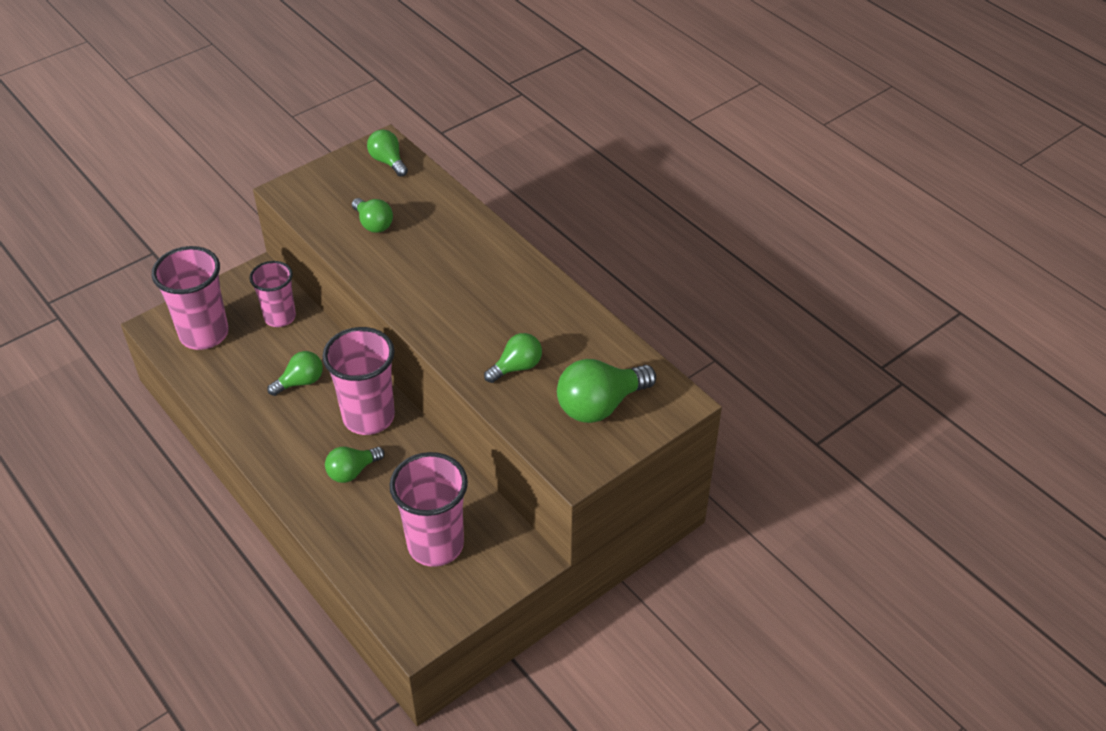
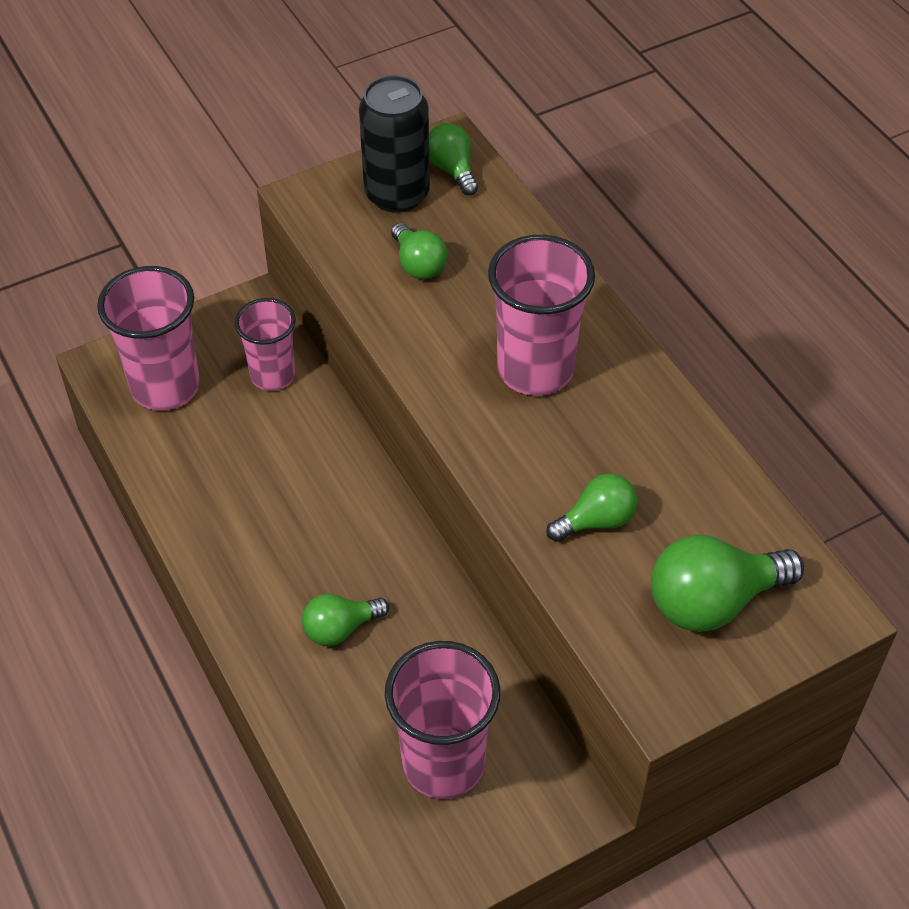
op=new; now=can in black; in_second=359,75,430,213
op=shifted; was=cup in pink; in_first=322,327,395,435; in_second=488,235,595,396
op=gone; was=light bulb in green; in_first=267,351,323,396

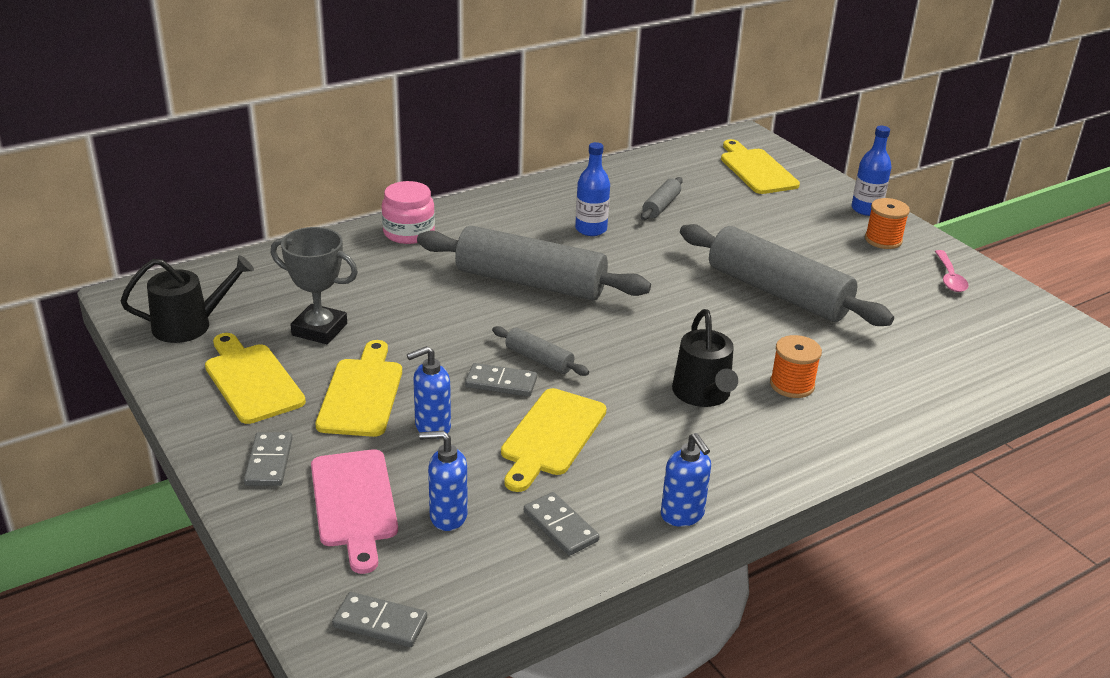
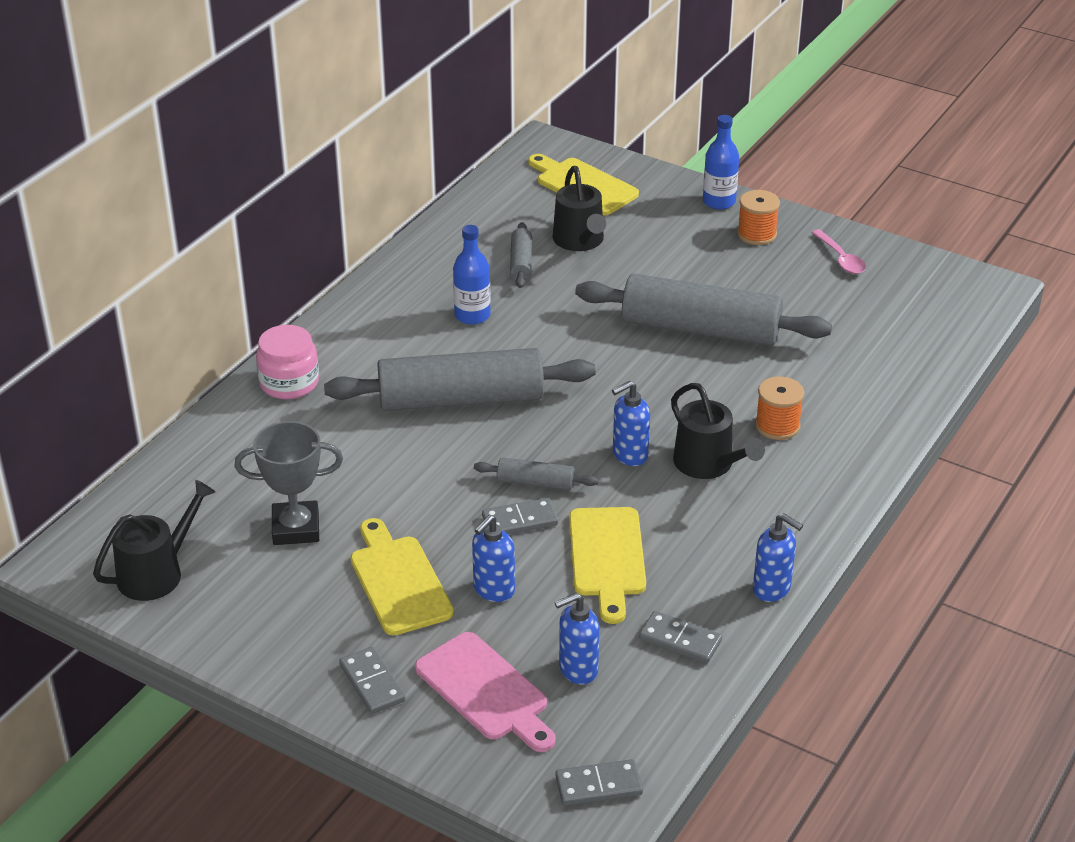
op=new; now=watering can in black; in_second=553,166,606,251
op=new; now=soap dispenser in blue; in_second=612,381,650,466
op=gone; was=cutting board in yellow; in_first=205,333,306,424

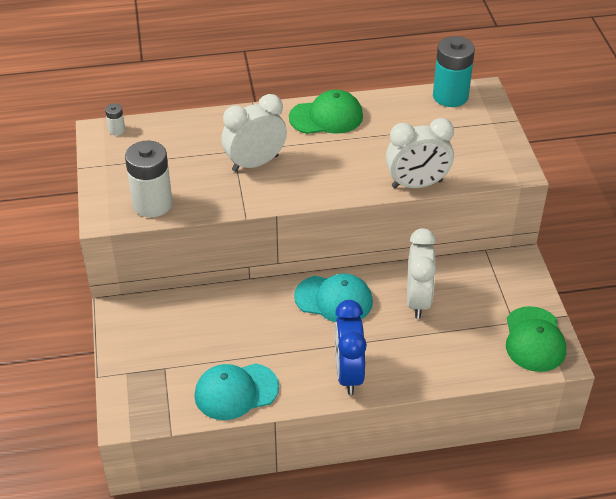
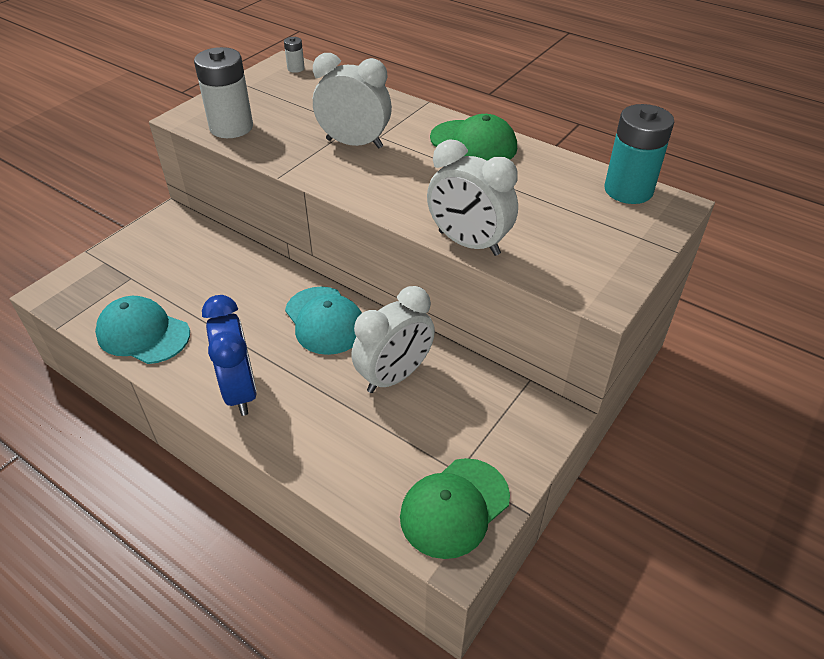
op=rotated; was=clock in blue; in_first=335,300,367,395; in_second=202,295,257,416; clockwise=120

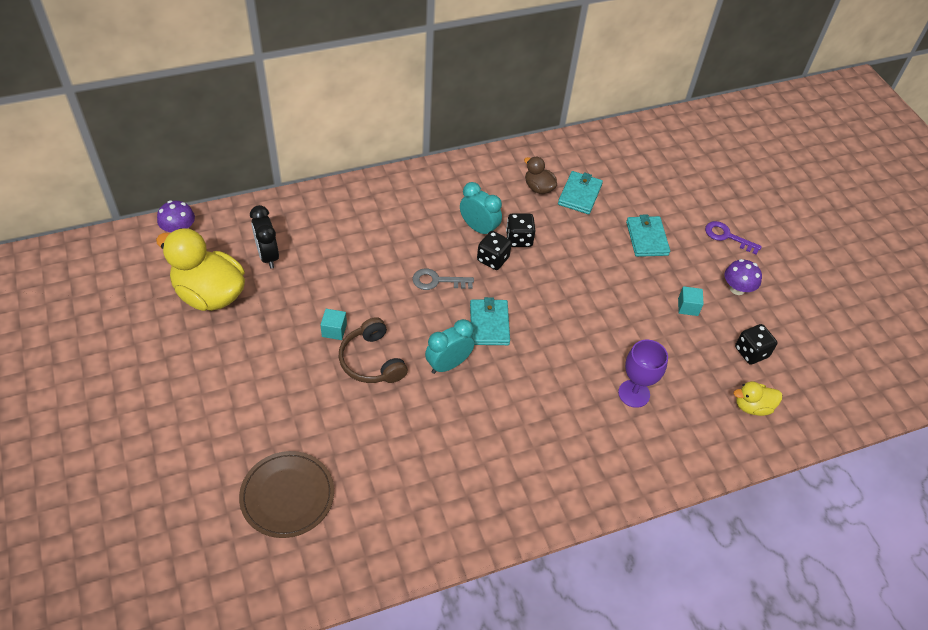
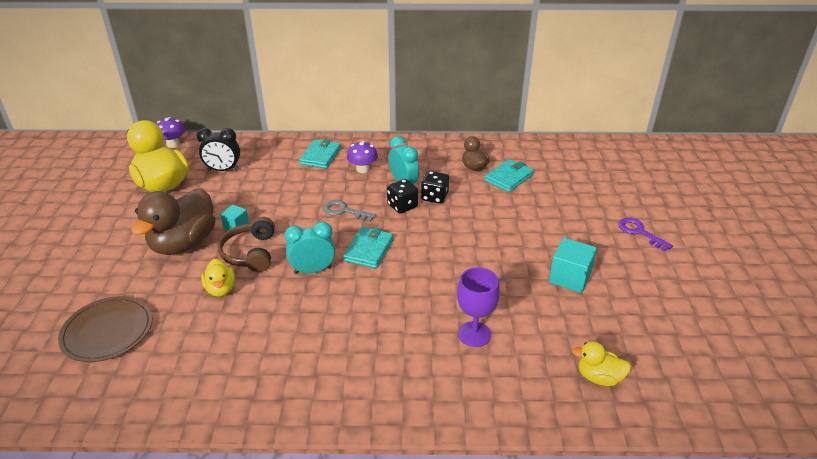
op=new; now=duck in brown; in_second=131,188,216,255
op=rotated; was=clock in black; in_first=250,205,279,269; in_second=197,128,240,171; clockwise=-90
op=new; now=duck in yellow; in_second=201,259,235,297
op=shifted; was=wallet in turquoise; in_first=626,215,670,257; in_second=299,139,341,168
op=shifted; was=mushroom in purple; in_first=725,259,762,295; in_second=347,141,378,173
op=scaled; was=cube in turquoise; in_first=678,286,704,316; in_second=549,238,597,293; ratio=1.68
op=gone; was=dice in black; in_first=735,324,777,365

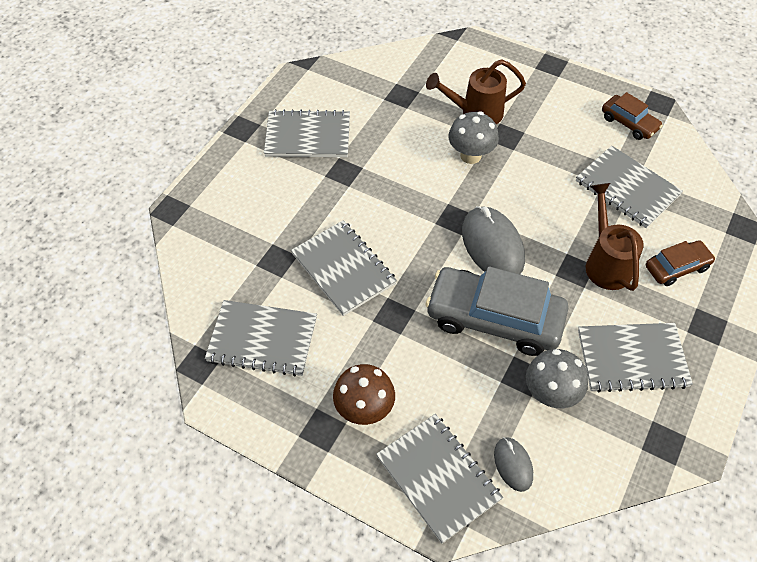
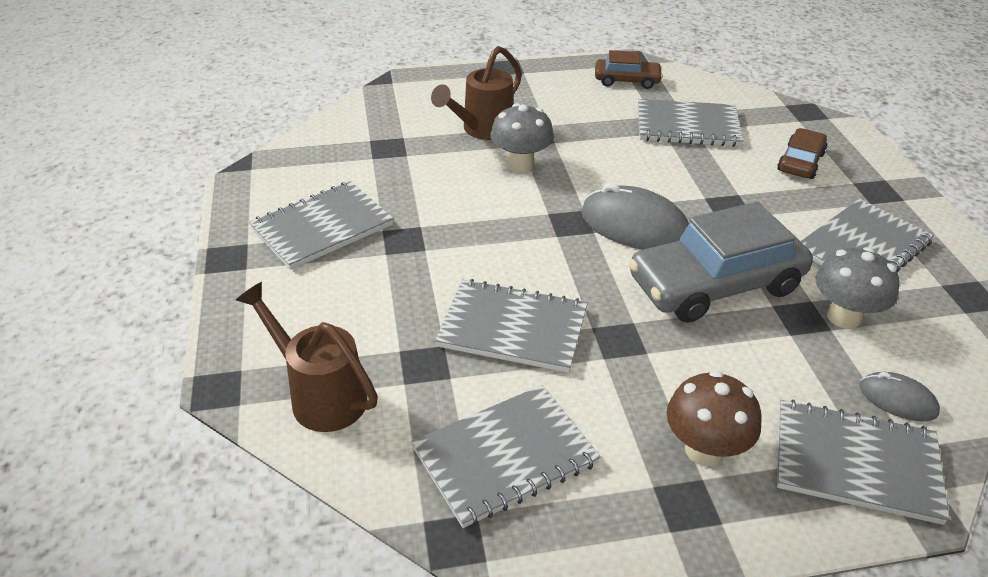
op=shifted; was=watering can in brown; in_first=586,183,644,291; in_second=236,282,378,432

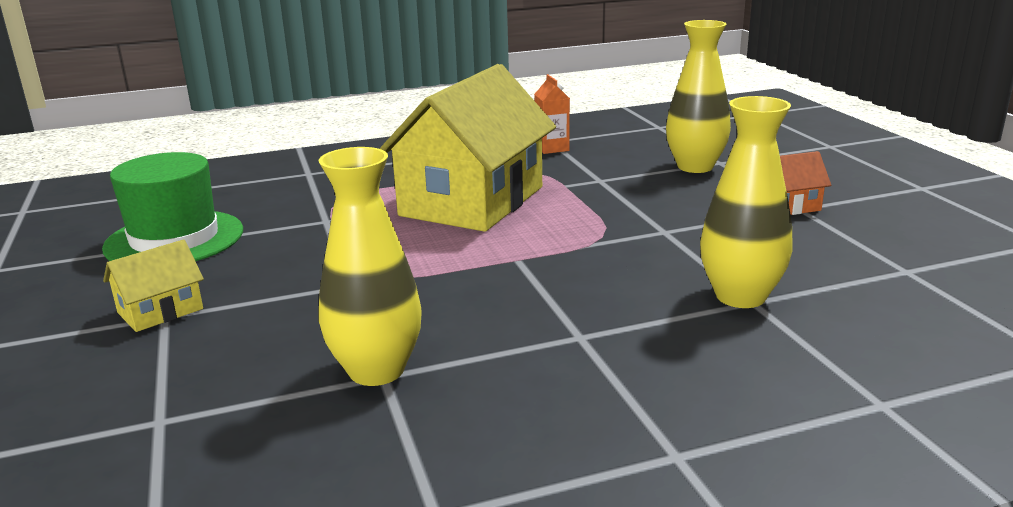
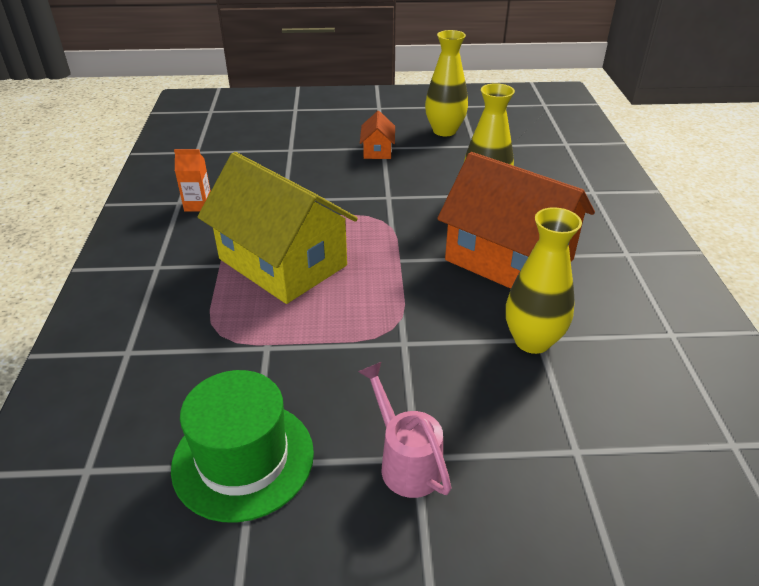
op=swapped; was=house in yellow; now=watering can in pink; in_first=103,239,204,332; in_second=358,362,451,498
op=shifted; was=vase in yellow; in_first=666,20,731,173; in_second=425,30,468,136
op=new; now=house in orange; in_second=437,152,595,289

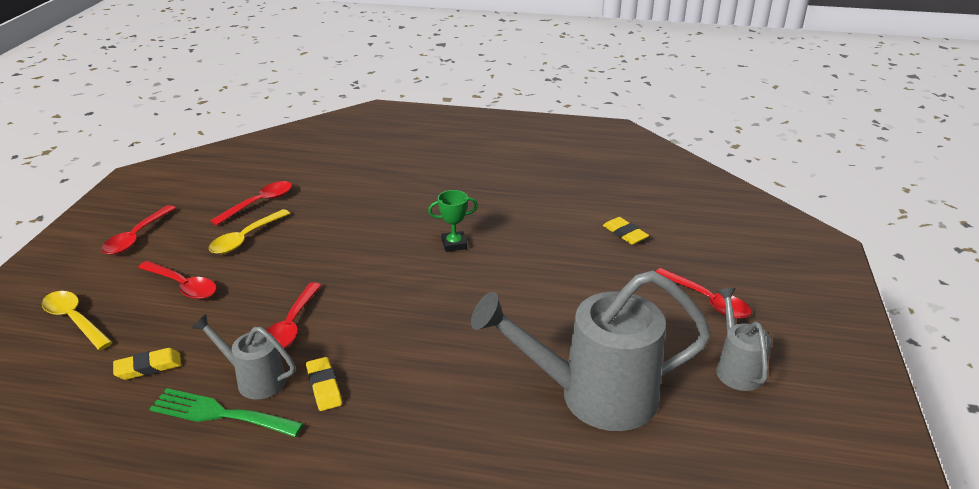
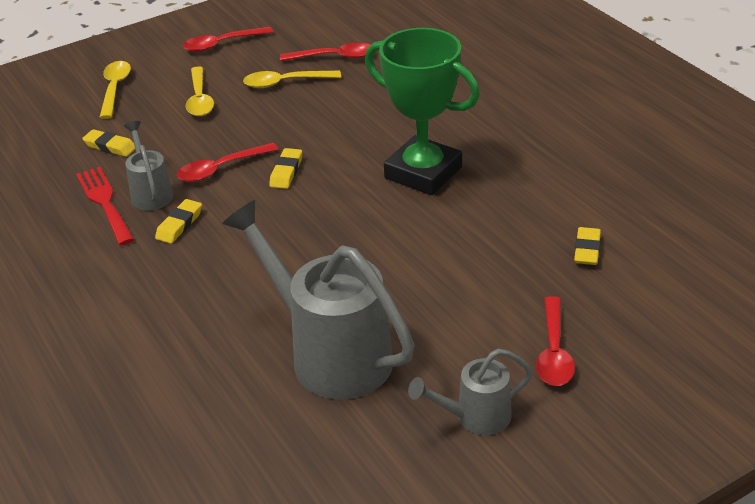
op=repainted; was=fork in green; now=fork in red; in_first=149,388,304,437; in_second=76,167,135,245
op=repainted; was=spoon in red; now=spoon in yellow; in_first=138,261,217,299; in_second=185,66,214,116
op=new; now=eraser in yellow; in_second=269,148,302,189
op=scaled; was=trophy in green; in_first=428,190,478,252; in_second=365,28,480,195; ratio=2.33
op=rotated; was=watering can in grey; in_first=716,288,771,391; in_second=408,349,533,435; clockwise=-150

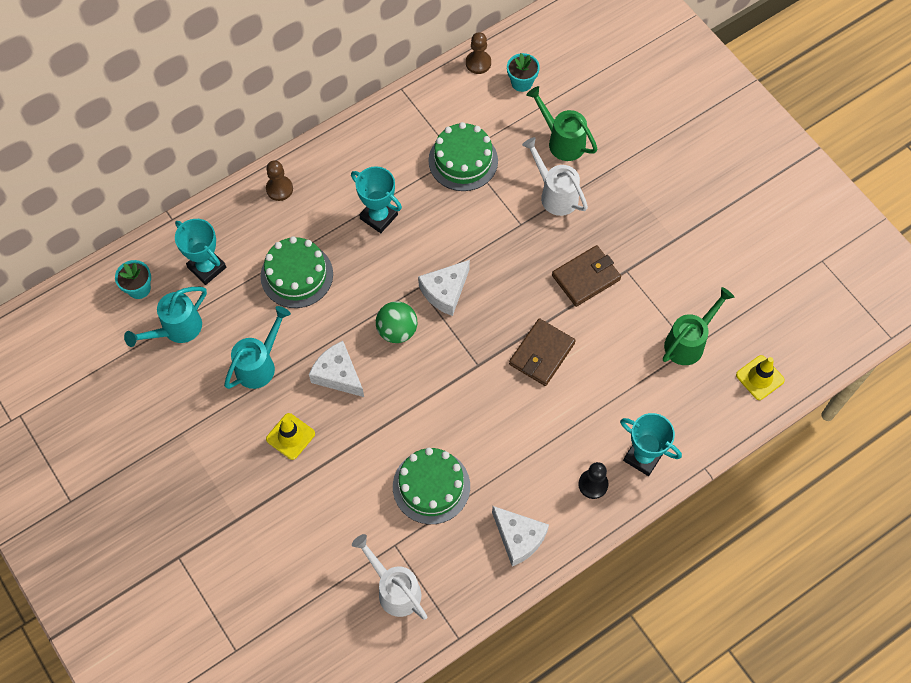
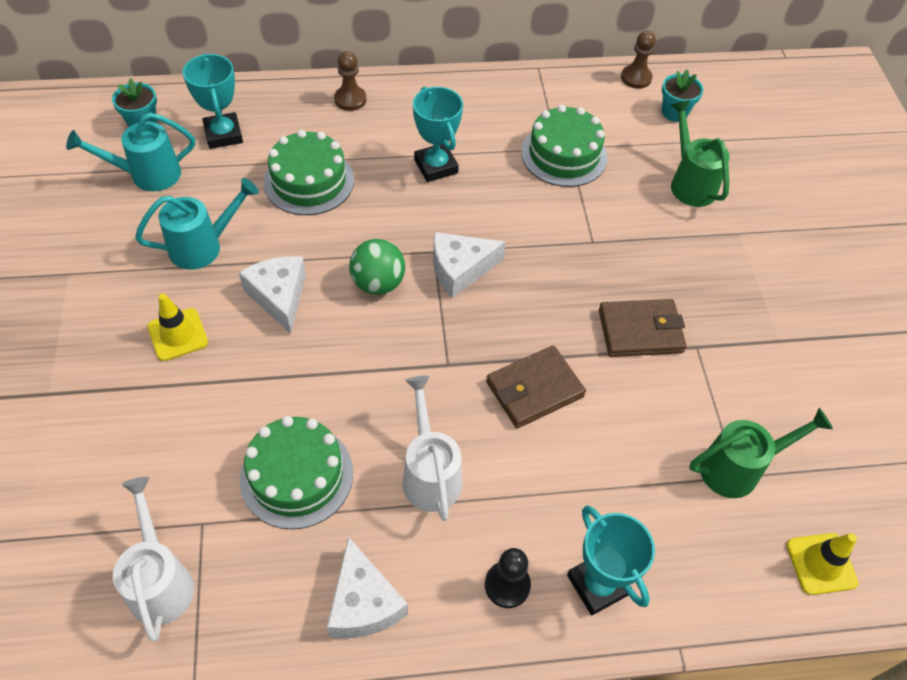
op=shifted; was=watering can in white; in_first=522,137,588,216; in_second=403,376,462,521

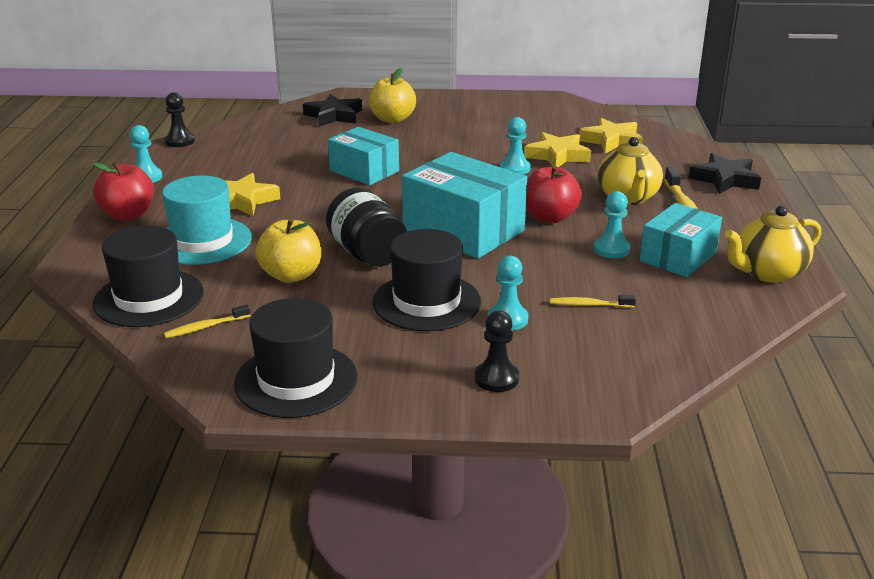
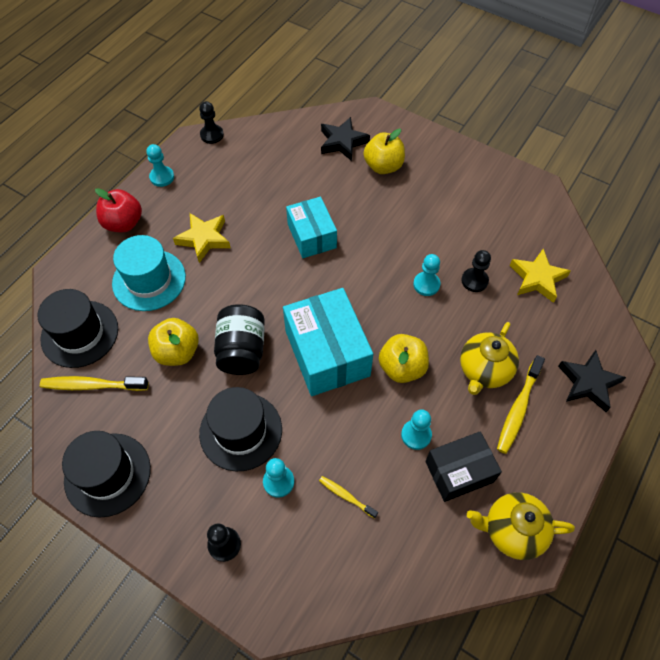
op=scaled; was=toothbrush in yellow; in_first=164,304,250,338; in_second=40,376,149,391; ratio=1.74
op=repainted; was=apple in red; now=apple in yellow; in_first=526,166,582,223; in_second=379,334,429,383
op=repainted; was=box in turquoise; now=box in black; in_first=640,203,722,277; in_second=425,431,502,502
op=swapped; was=star in yellow; now=pawn in black; in_first=524,132,591,167; in_second=461,250,491,292

